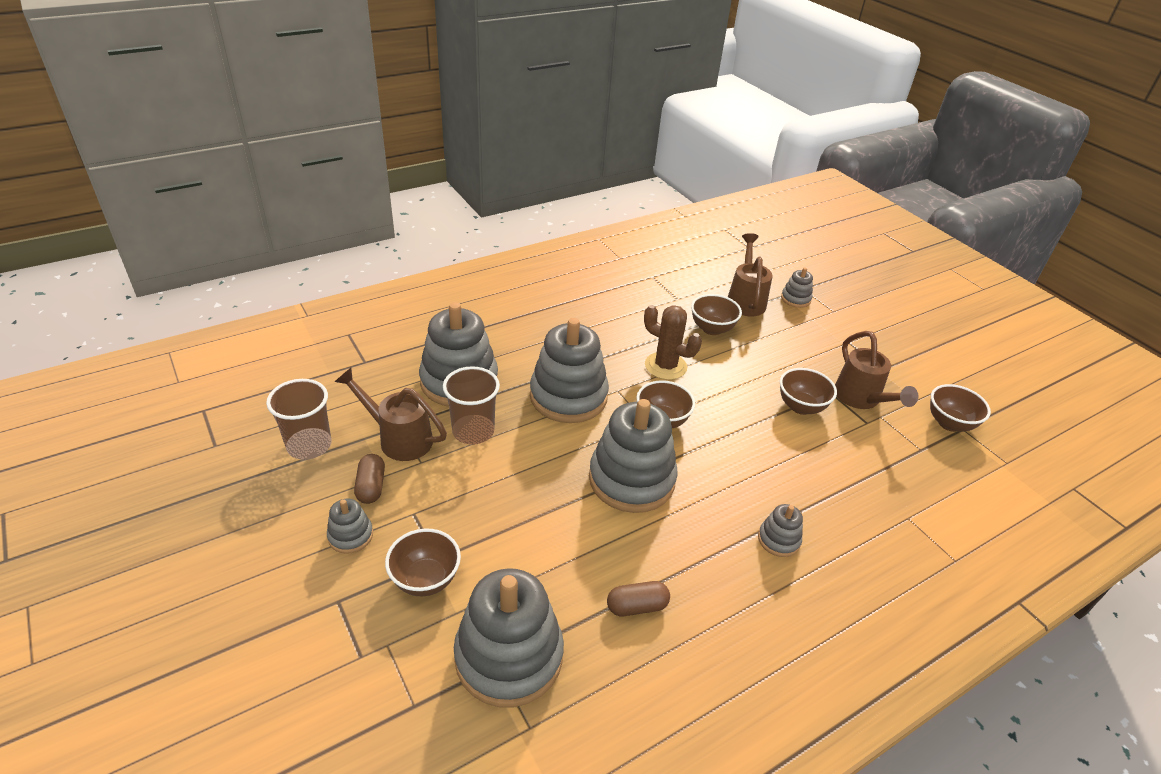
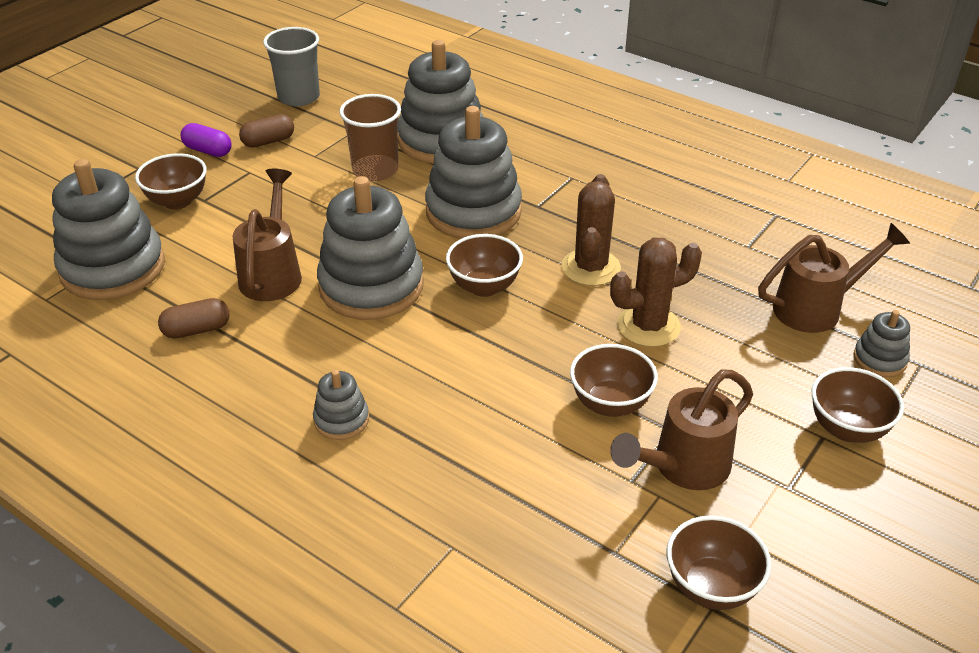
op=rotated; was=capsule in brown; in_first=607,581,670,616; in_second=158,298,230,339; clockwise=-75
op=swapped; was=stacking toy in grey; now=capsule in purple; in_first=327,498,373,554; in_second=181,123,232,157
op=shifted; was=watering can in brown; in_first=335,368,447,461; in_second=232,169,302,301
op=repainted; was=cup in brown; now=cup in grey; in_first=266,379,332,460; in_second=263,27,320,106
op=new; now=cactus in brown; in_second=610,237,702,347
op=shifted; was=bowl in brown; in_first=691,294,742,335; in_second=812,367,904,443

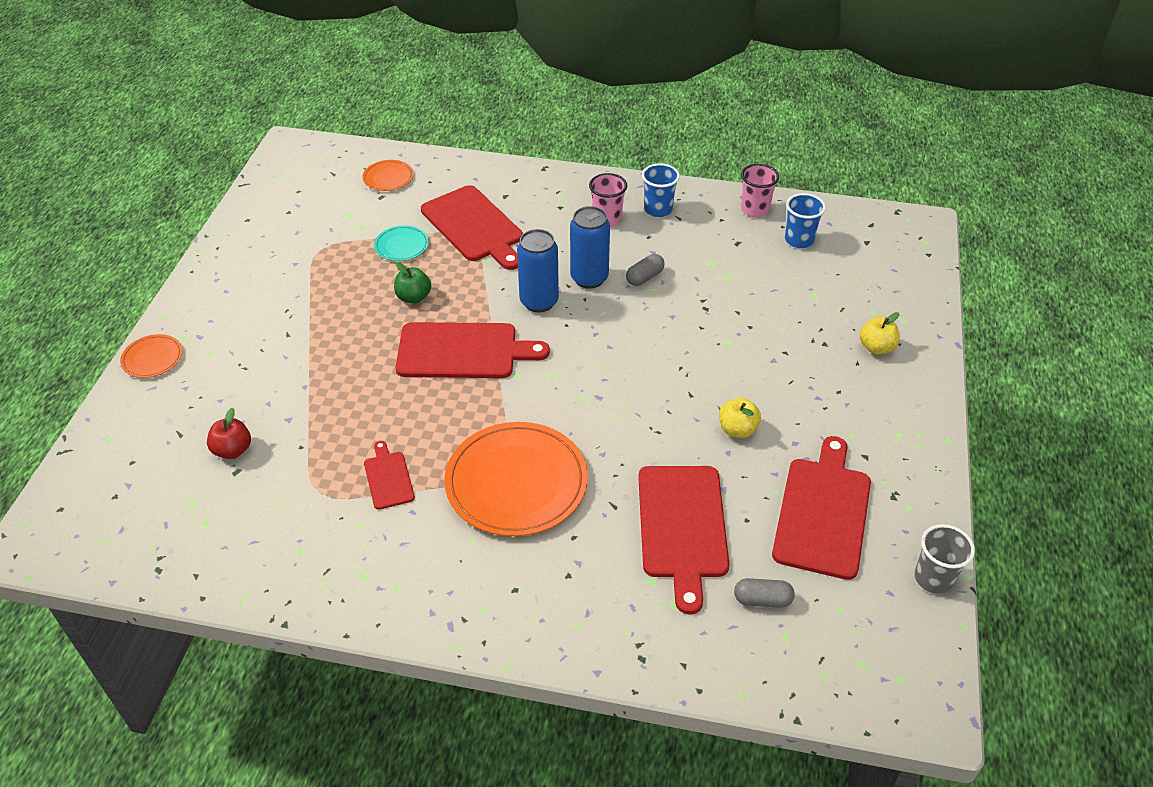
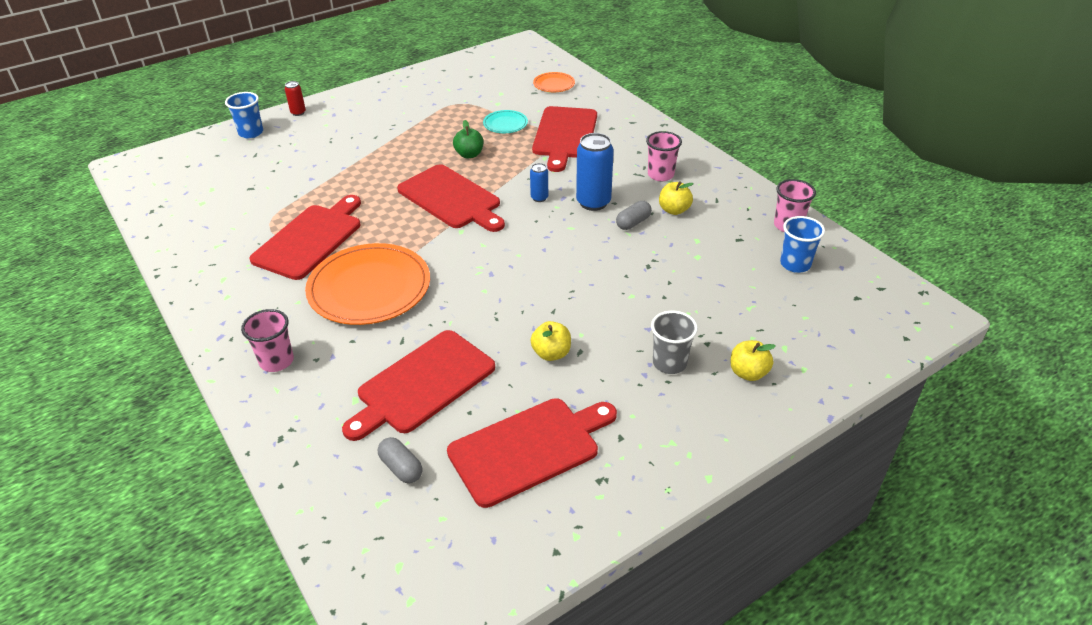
op=shifted; was=cup in blue; in_first=642,163,680,217; in_second=225,92,263,138
op=new; now=cup in pink; in_second=241,309,294,372
op=scaled; was=cutting board in red; in_first=364,441,415,510; in_second=249,195,361,280; ratio=1.98
op=swapped; was=plate in orange; now=can in red; in_first=120,334,183,378; in_second=285,81,306,116
op=scaled; was=can in blue; in_first=517,229,559,312; in_second=530,163,548,202; ratio=0.52
op=rotated; was=capsule in grey; in_first=626,254,665,286; in_second=616,201,652,230; clockwise=-45
op=shifted; was=cup in grey; in_first=915,524,975,594; in_second=651,311,698,374
op=new; now=apple in yellow; in_second=659,181,694,215
op=gone; was=apple in red; in_first=207,408,251,459

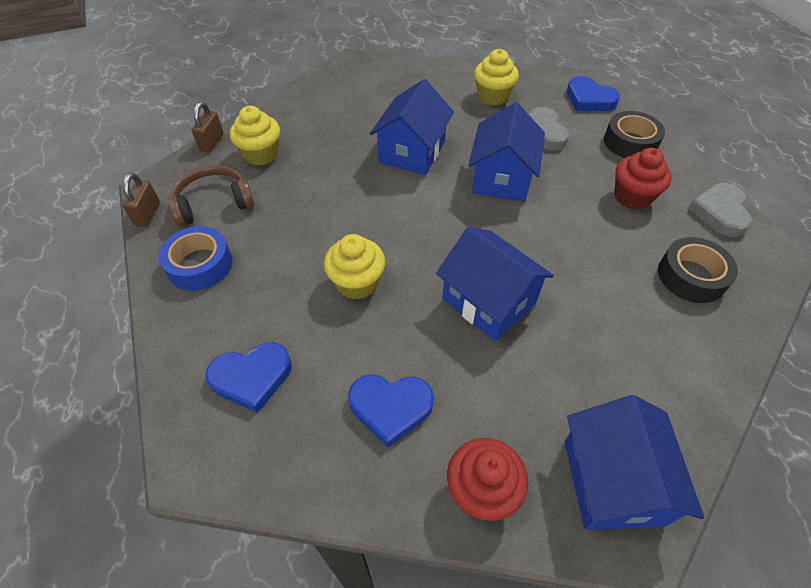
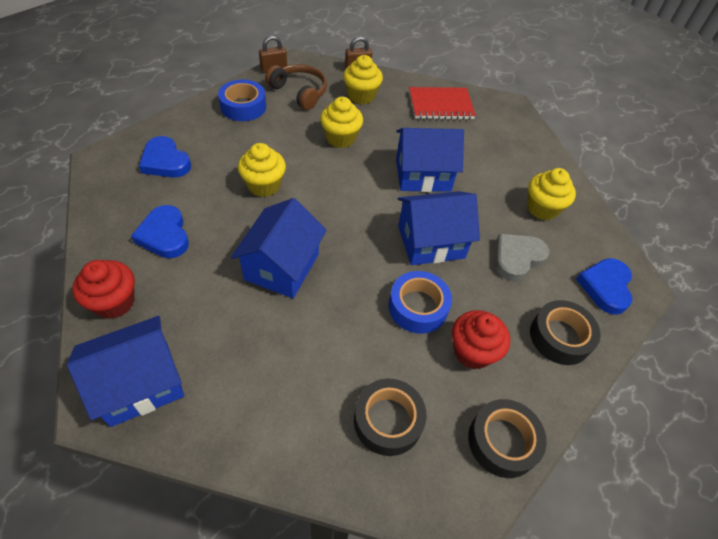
op=new; now=cupcake in yellow; in_second=320,97,363,148
op=new; now=tape in blue; in_second=389,271,452,334
op=new; now=notebook in red; in_second=409,87,476,120
op=swapped; was=heart in grey; now=tape in black; in_first=688,183,752,237; in_second=468,399,547,478

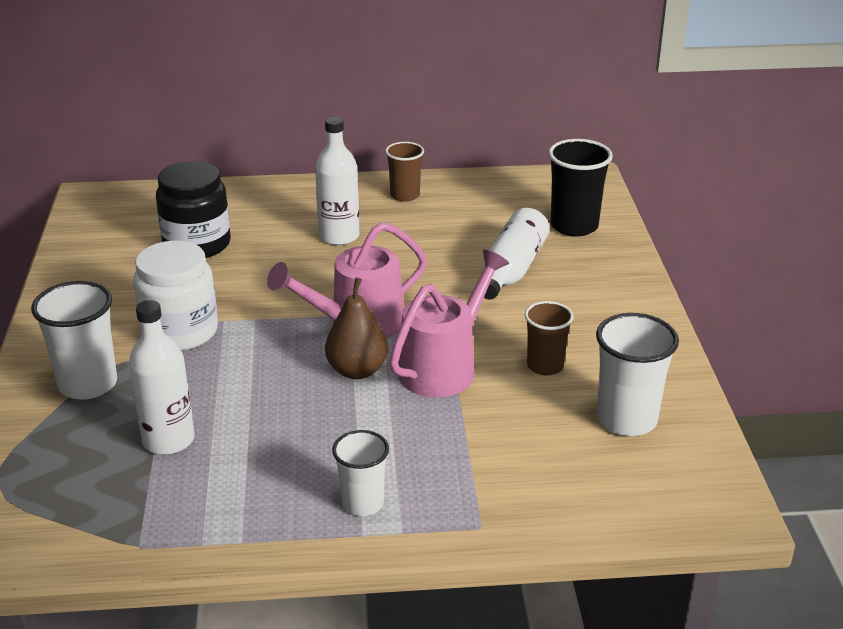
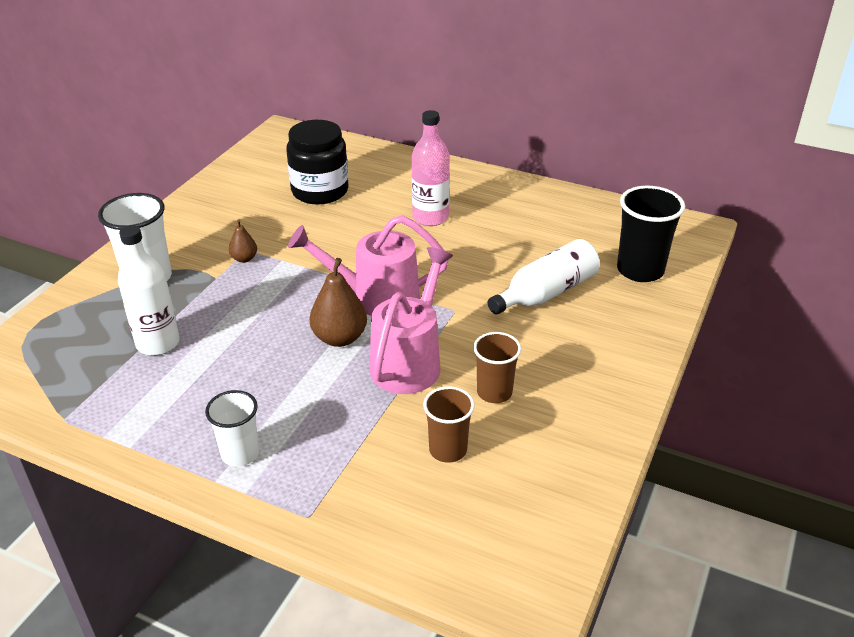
op=swapped; was=jar in white; now=pear in brown; in_first=133,241,218,351; in_second=229,219,257,263
op=rotated; was=watering can in pink; in_first=389,249,509,398; in_second=370,247,453,394; clockwise=-45
op=repainted; was=bottle in white; now=bottle in pink; in_first=315,117,359,246; in_second=412,110,450,226
op=shifted; was=cup in brown; in_first=385,142,424,202; in_second=423,386,475,463
op=gone; was=cup in white; in_first=596,313,679,436

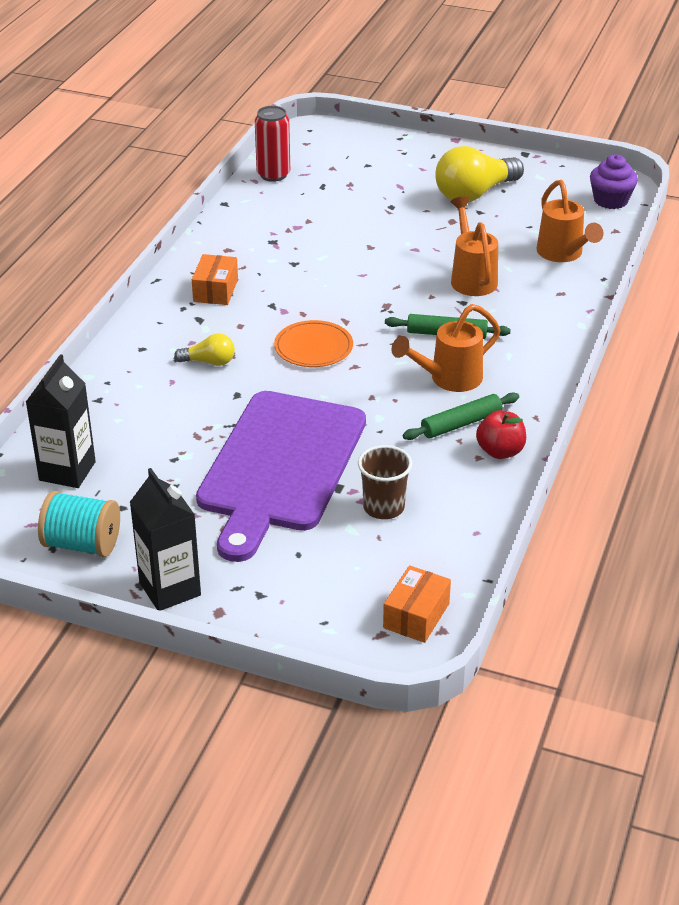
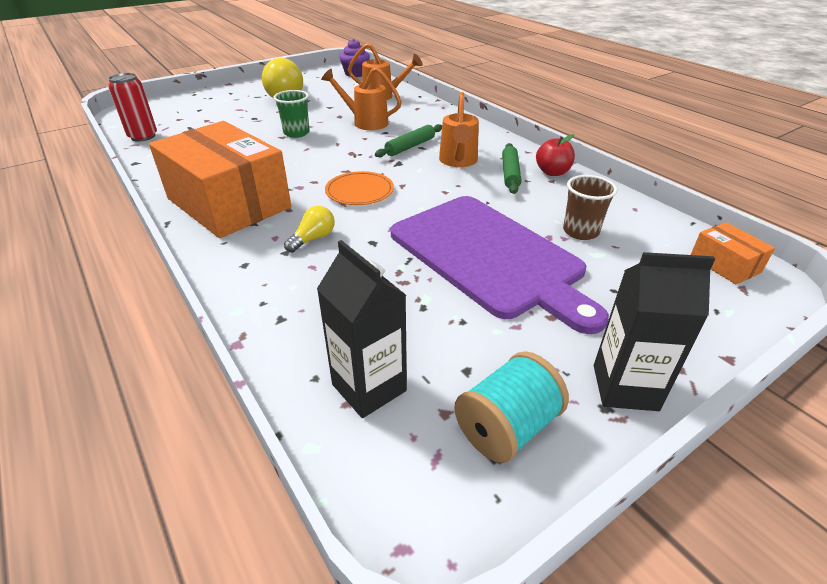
op=scaled; was=box in orange; in_first=192,254,238,305; in_second=149,121,291,238; ratio=2.36
op=new; now=cup in green; in_second=273,90,310,138

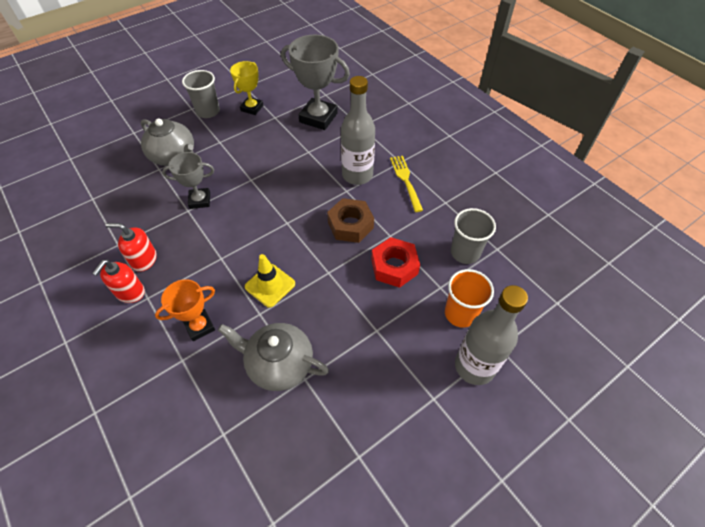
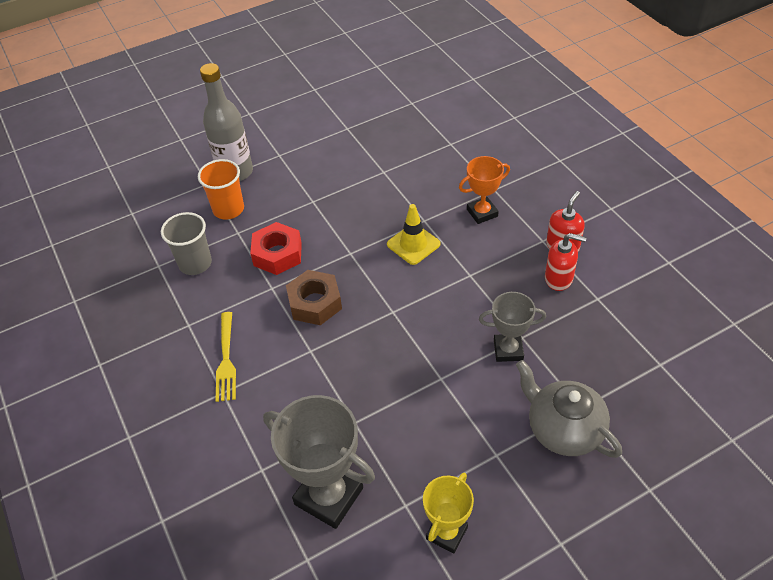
op=gone; was=cup in grey; in_first=182,70,220,118
op=gone; was=teapot in grey; in_first=218,323,329,391
op=gone; was=bottle in grey; in_first=341,76,375,185

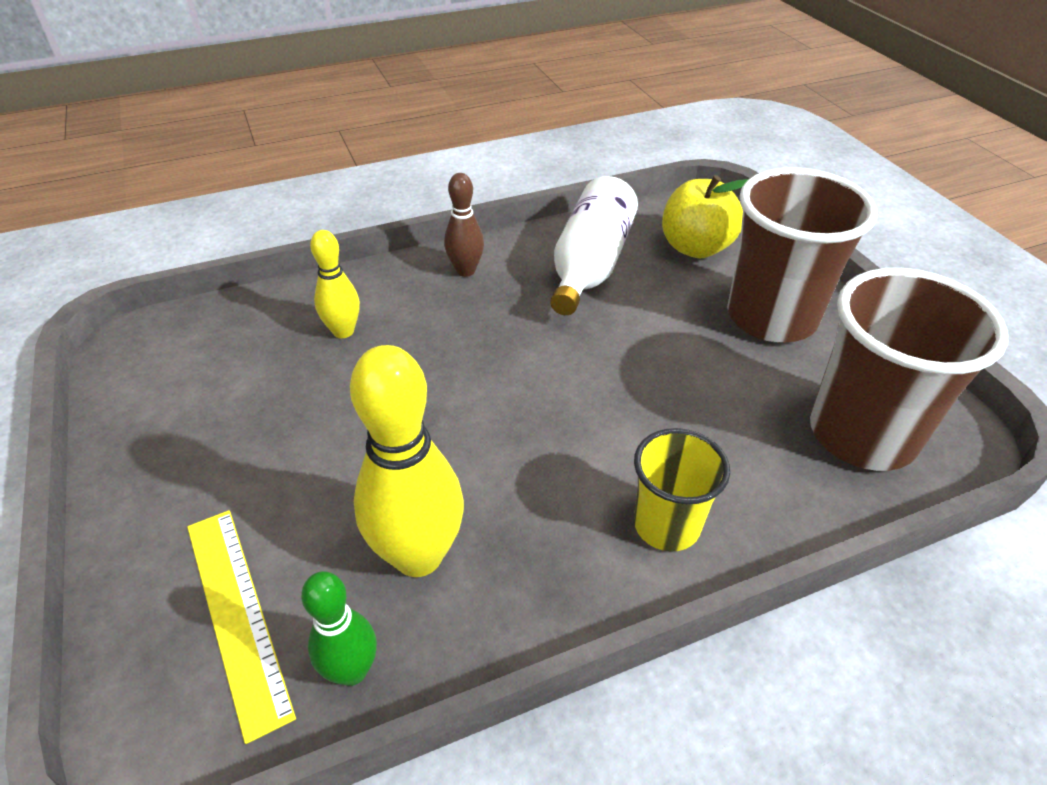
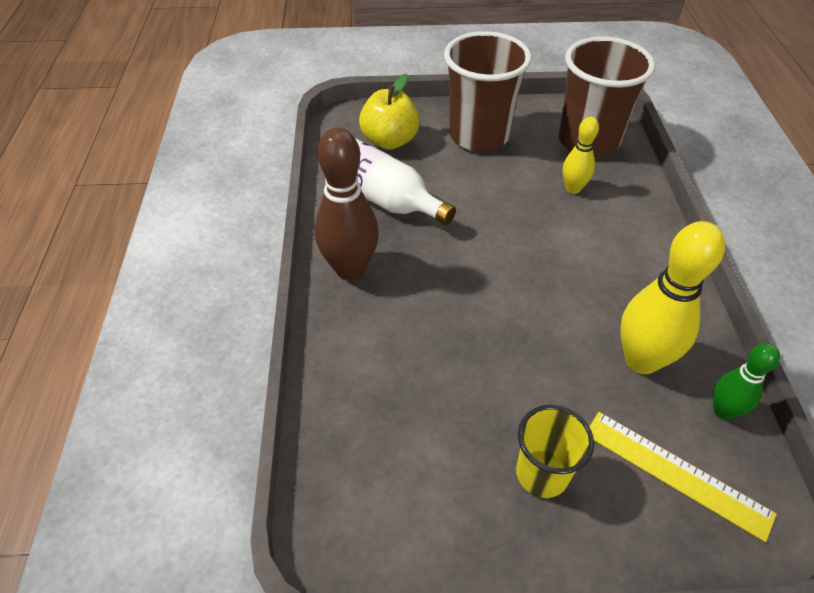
op=scaled; was=bowling pin in brown; in_first=444,173,484,277; in_second=315,128,379,280; ratio=1.78
op=shifted; was=cup in yellow; in_first=634,428,730,551; in_second=516,405,594,498
op=shifted; was=bowling pin in yellow; in_first=310,230,360,338; in_second=563,117,599,194
op=rotated; was=ruler in yellow; in_first=187,510,296,744; in_second=589,412,777,542; clockwise=45

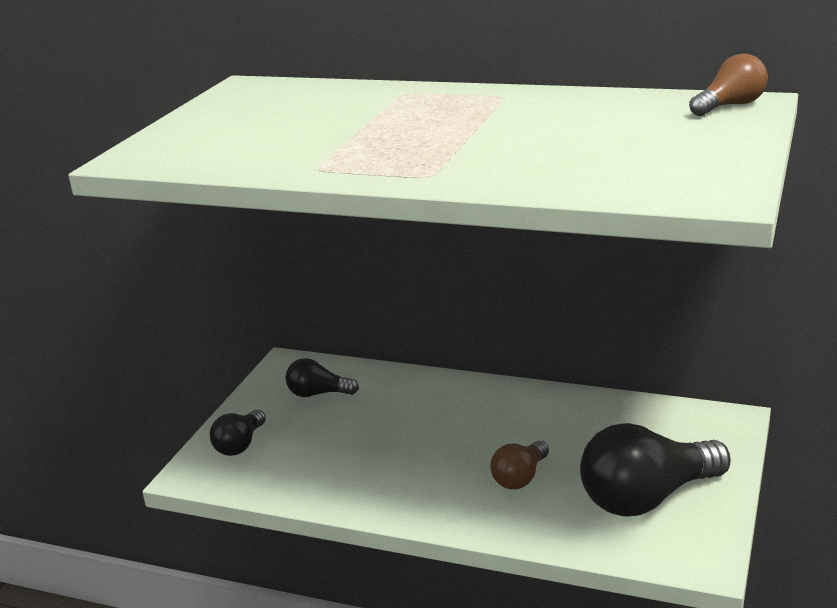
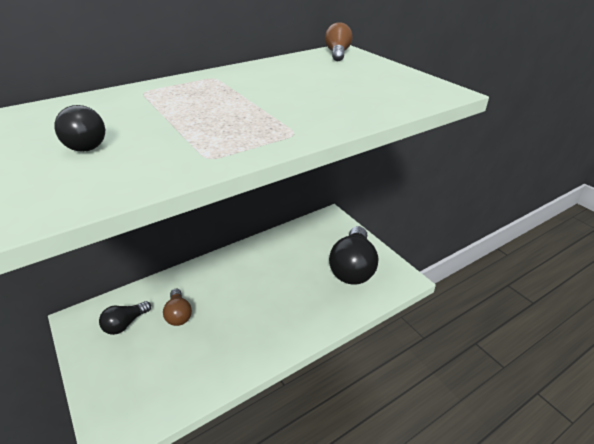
op=shifted; was=light bulb in black; in_first=210,410,266,456; in_second=54,105,105,152
op=shifted; was=light bulb in brown; in_first=490,441,549,489; in_second=163,289,192,326

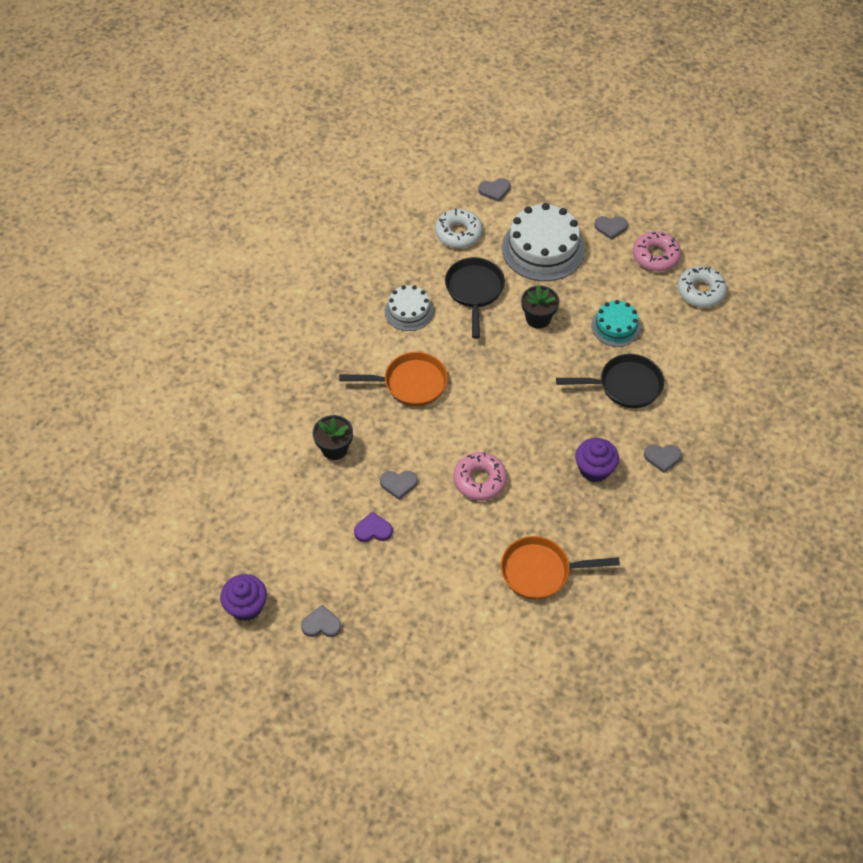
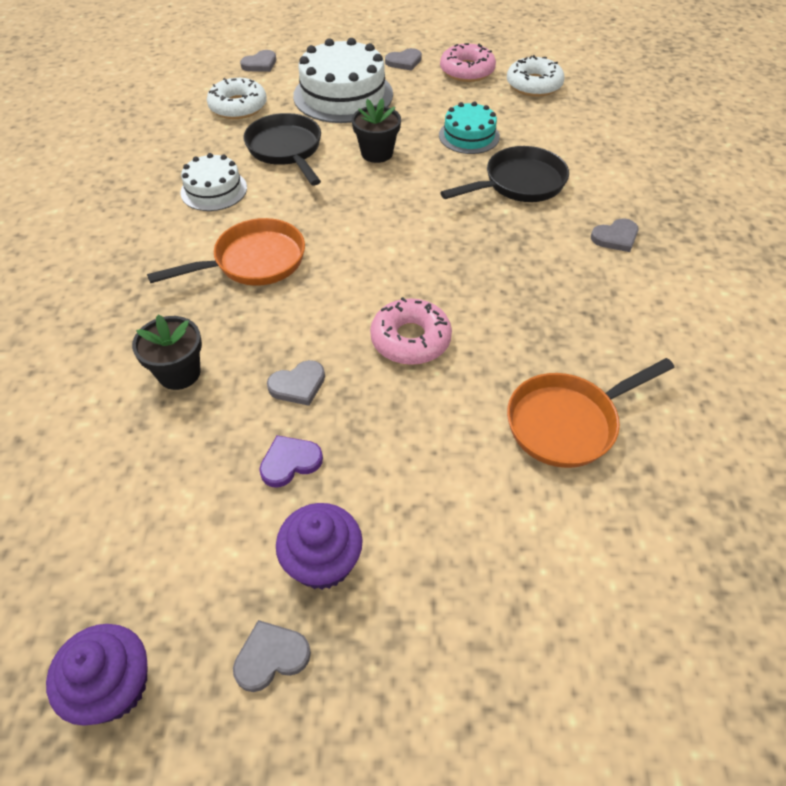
op=shifted; was=cupcake in purple; in_first=575,438,619,482; in_second=276,503,363,590

